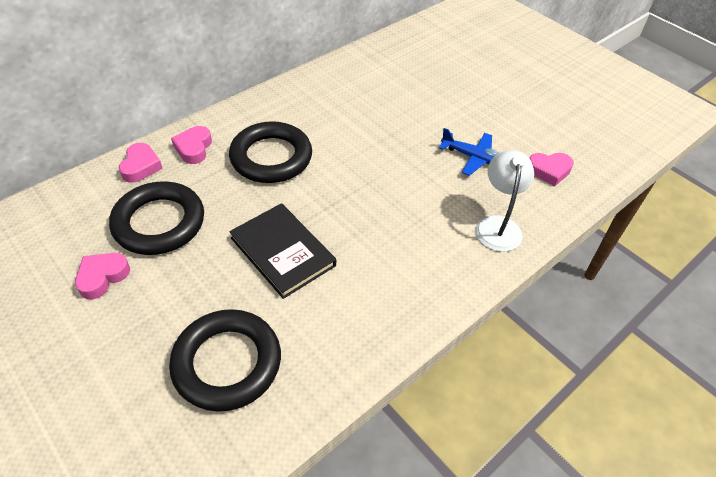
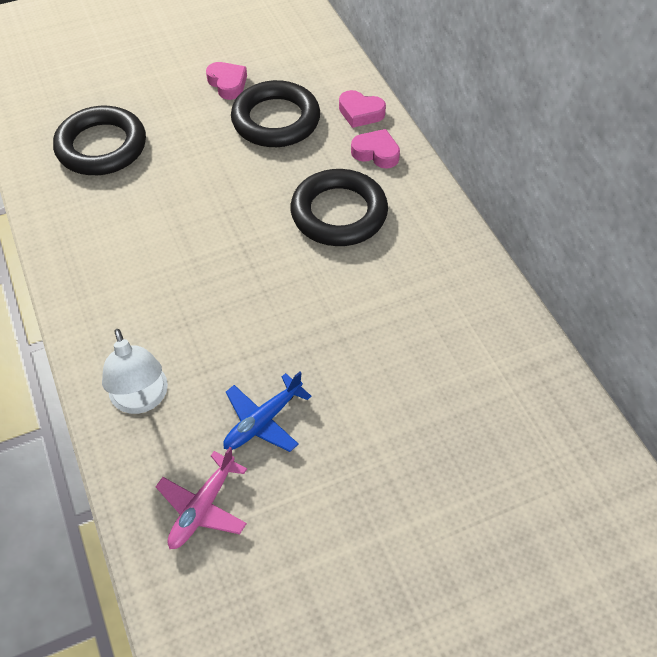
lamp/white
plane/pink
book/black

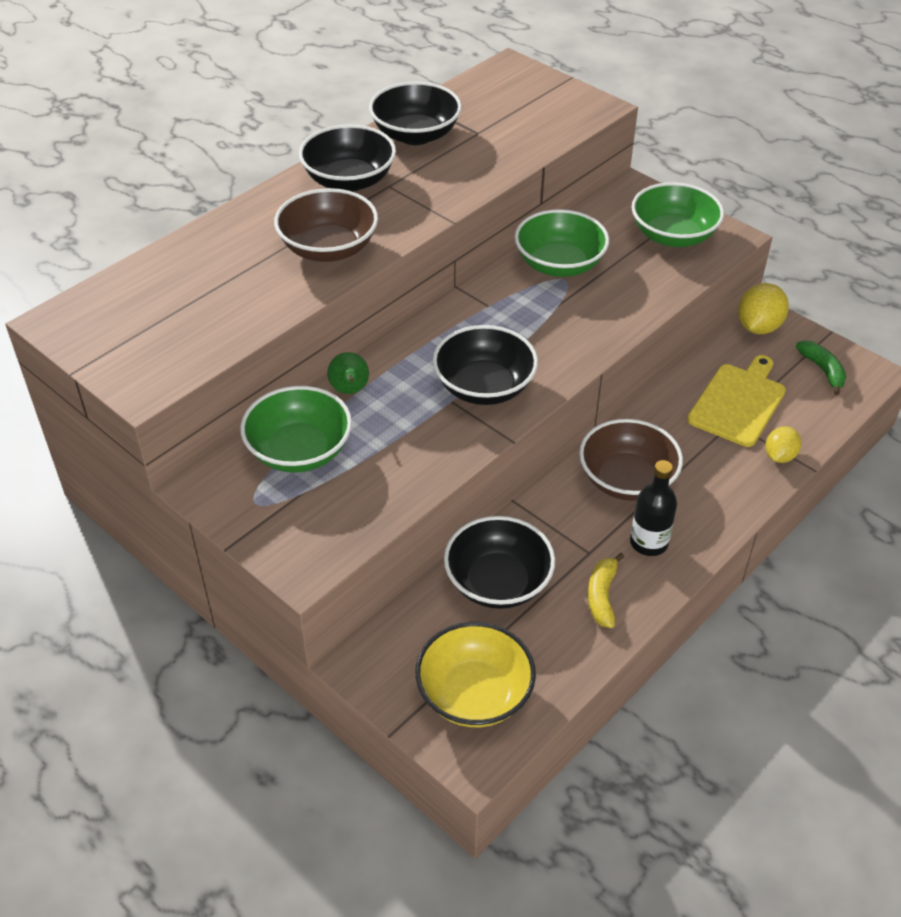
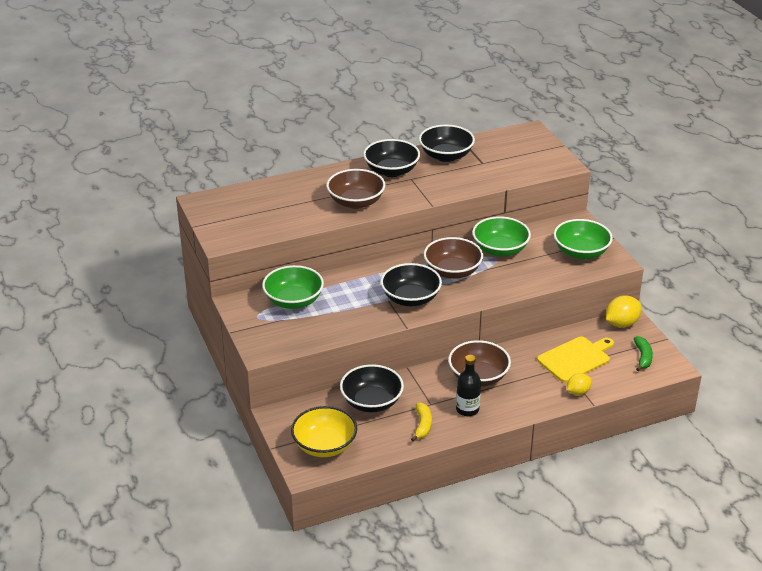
banana/yellow
bowl/brown (no. 2 from left)
pear/green

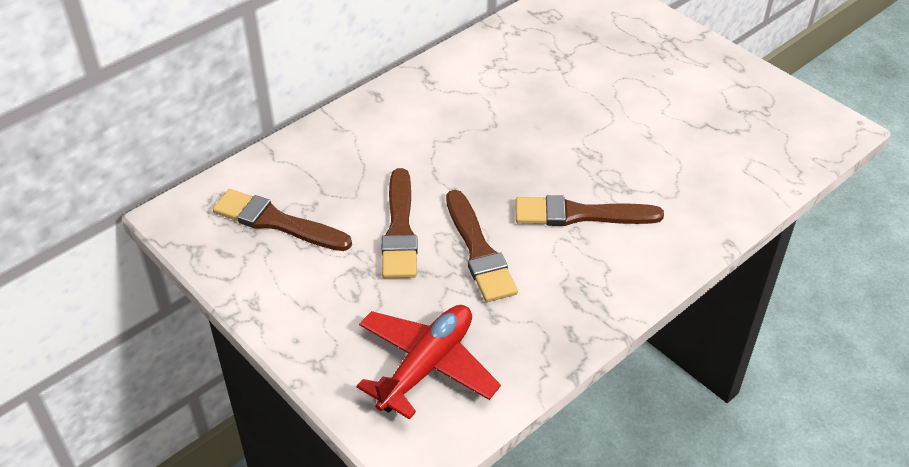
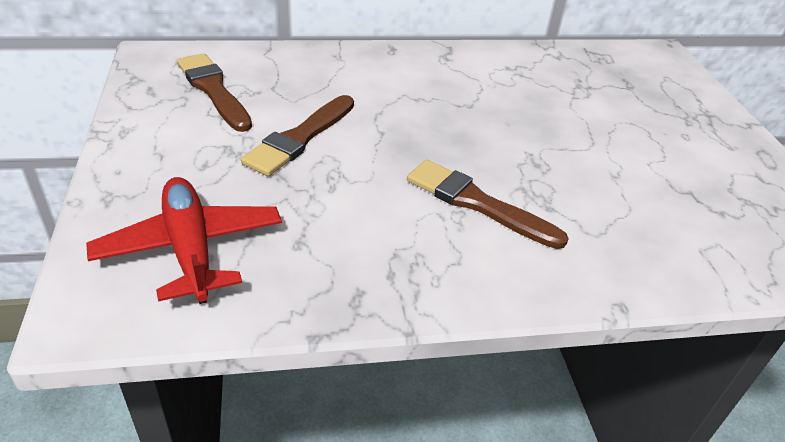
plane/red
brush/brown (no. 3 from left in the first image)

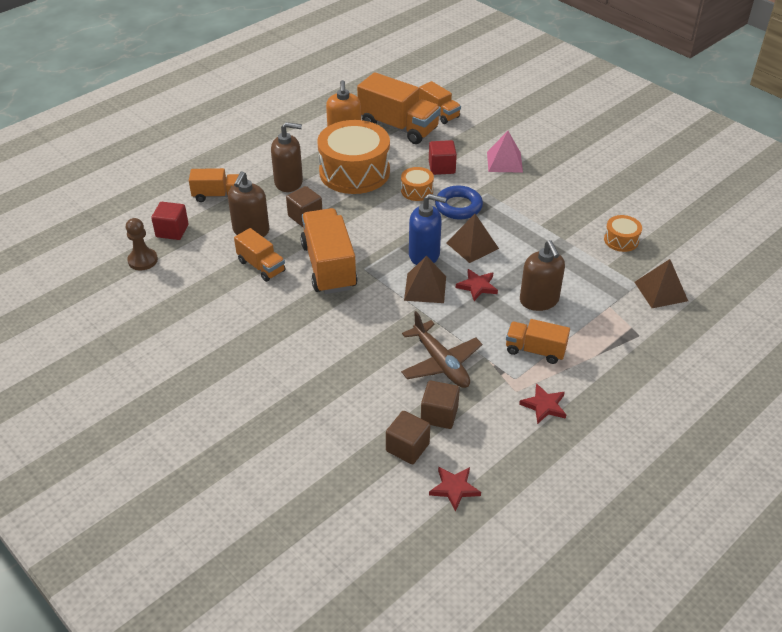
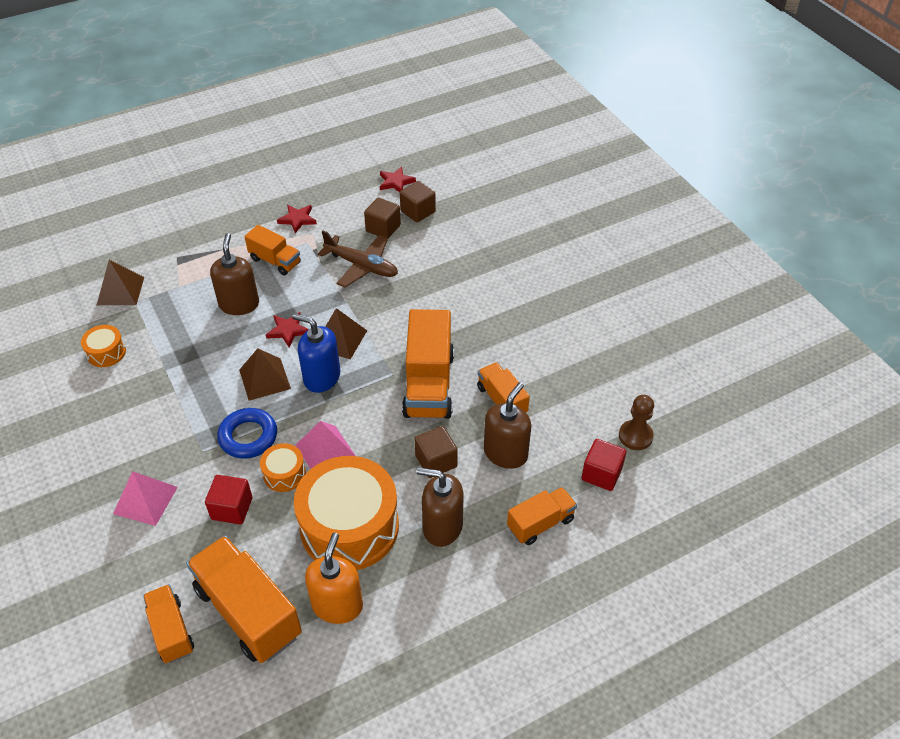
pyramid/pink (no. 2 from left)
plane/brown
truck/orange (no. 6 from left)

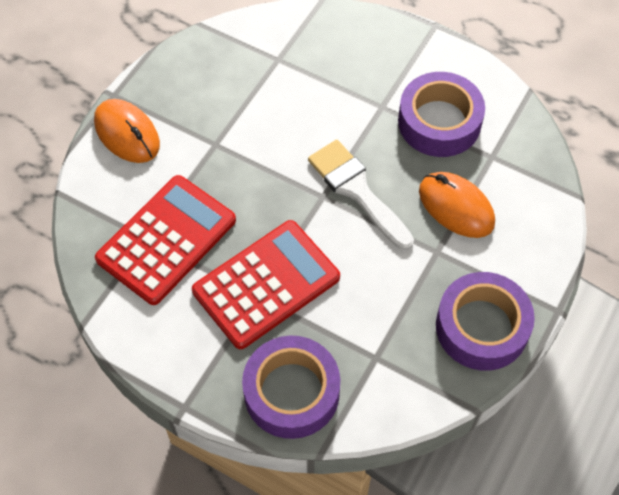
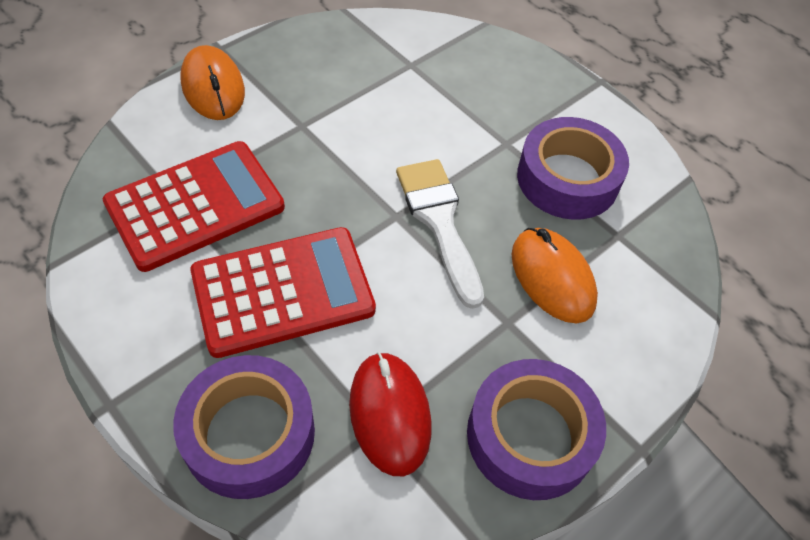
mouse/red

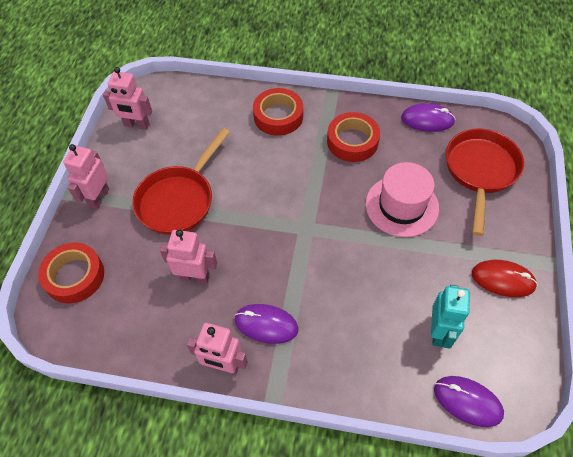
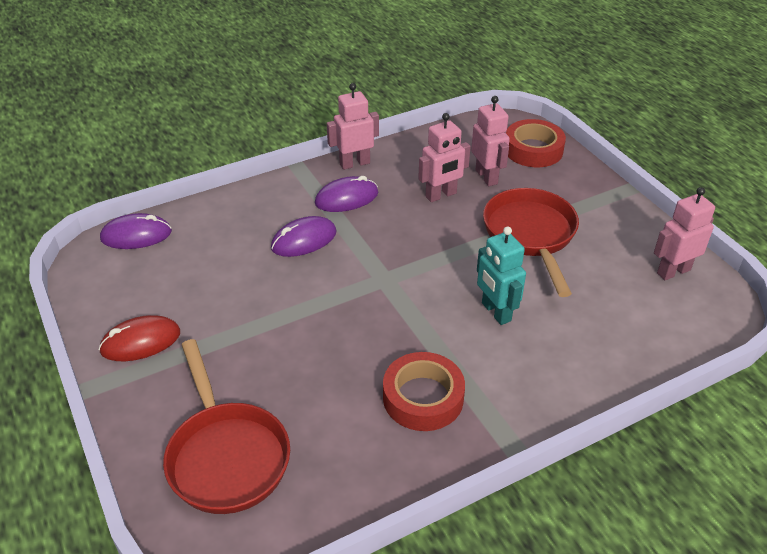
mouse/purple (no. 2 from left)
robot/pink (no. 3 from left)
robot/turquoise
tape/red (no. 2 from left in the first image)
hat/pink

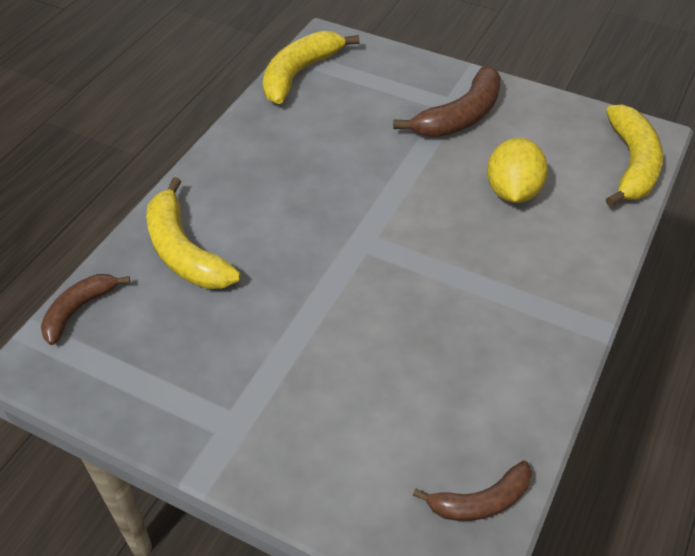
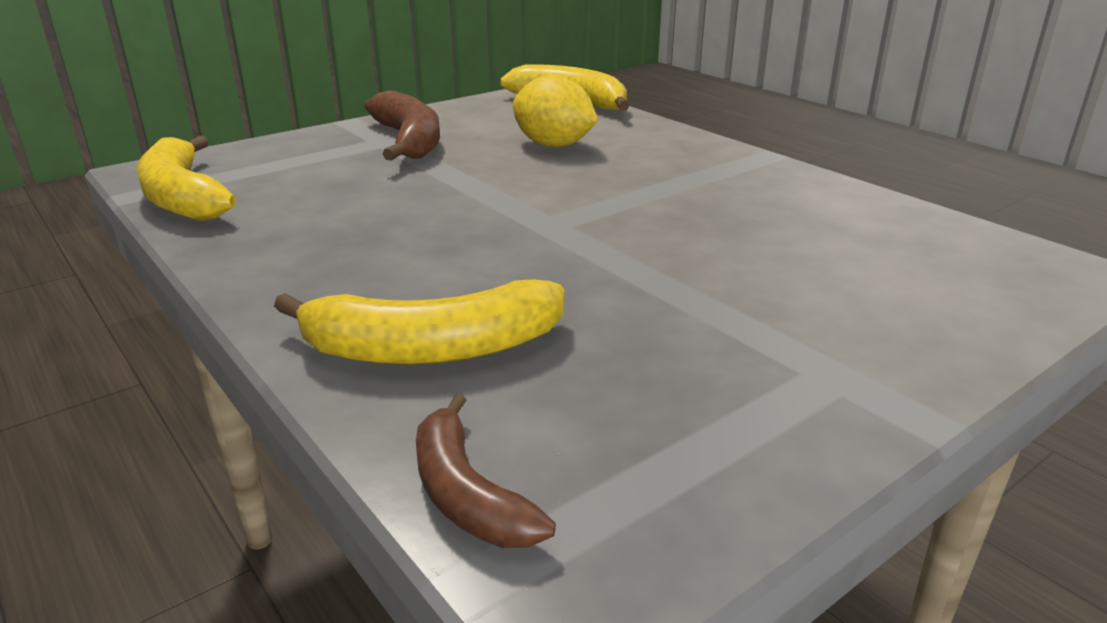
banana/brown (no. 3 from left in the first image)

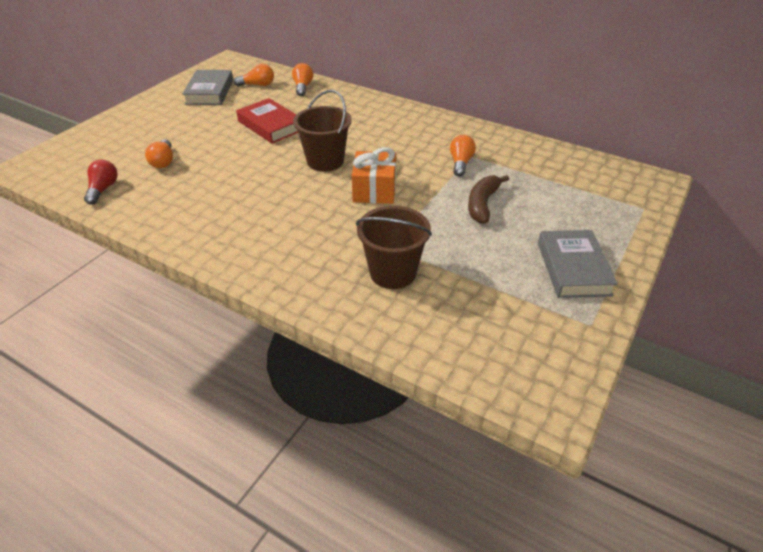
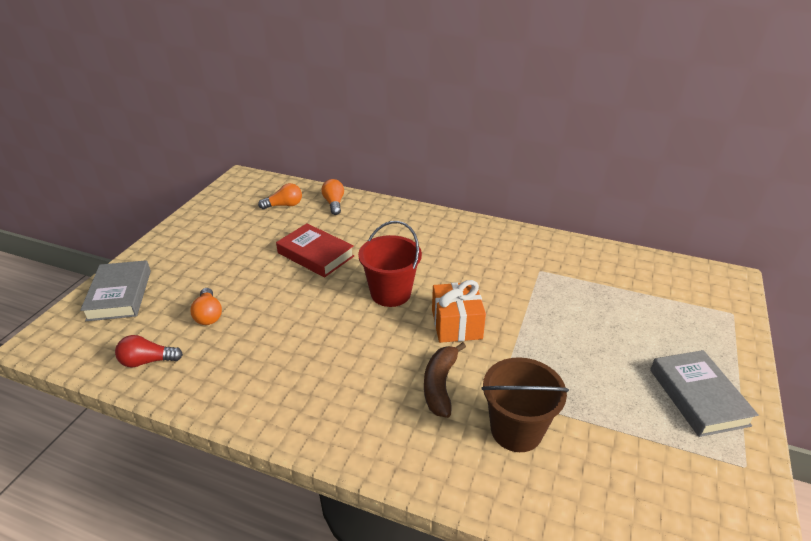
book/grey (no. 1 from left)
light bulb/red
bucket/red
banana/brown
light bulb/orange (no. 4 from left in the first image)

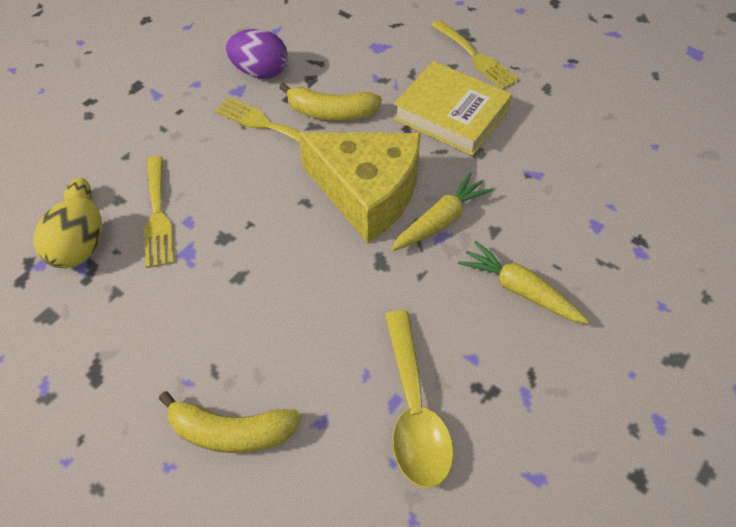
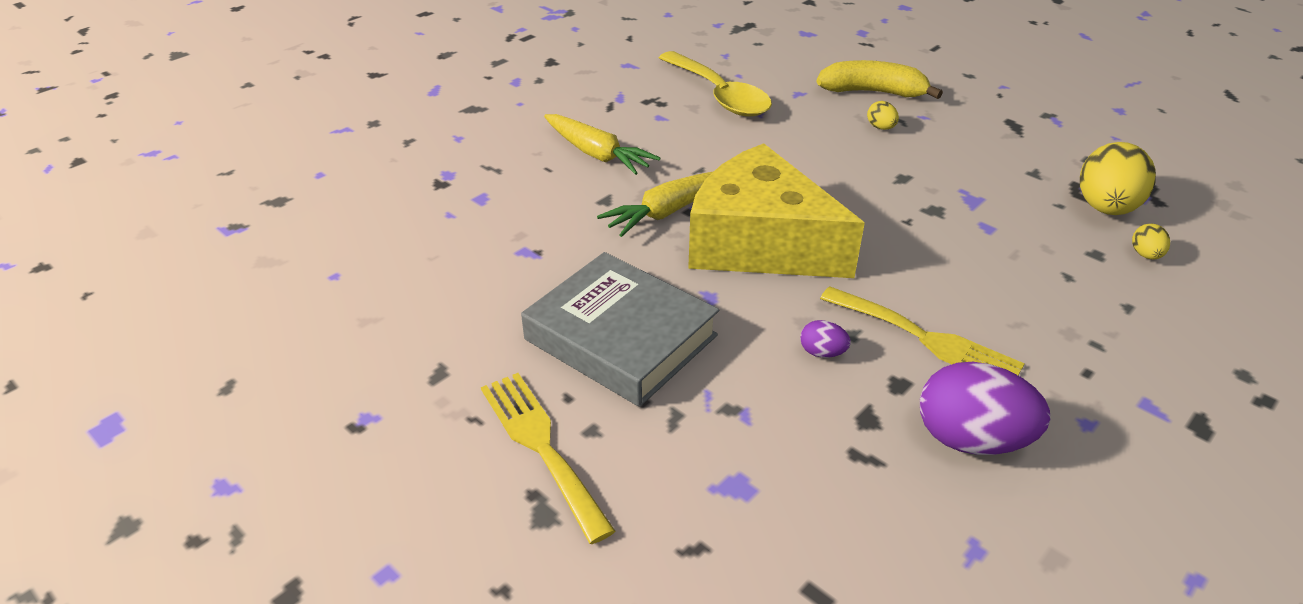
book/grey
spoon/yellow
egg/purple (no. 1 from left)
egg/yellow (no. 1 from left)
fork/yellow (no. 1 from left in the first image)

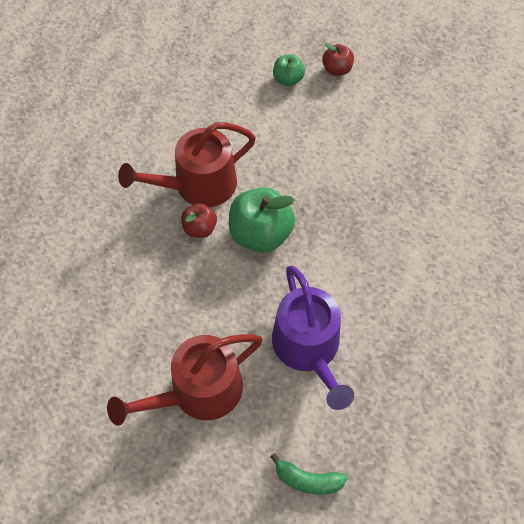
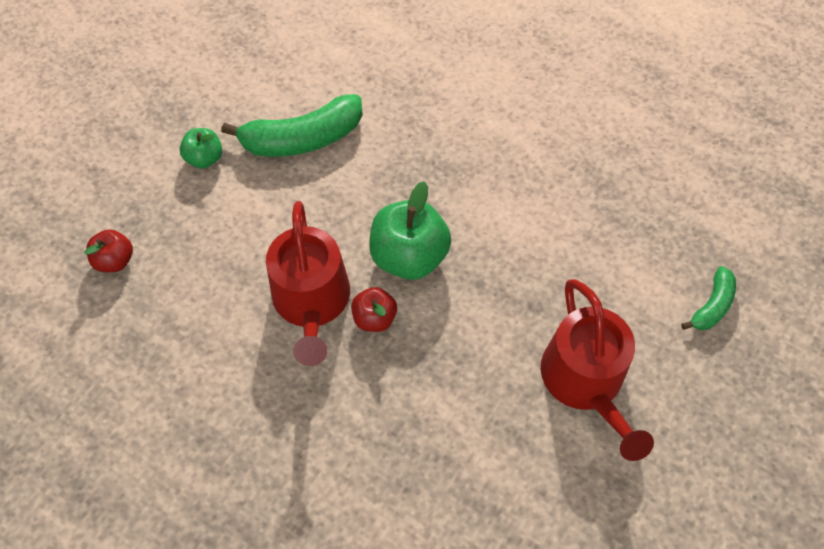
apple/red (no. 1 from left)
banana/green (no. 1 from left)
watering can/purple

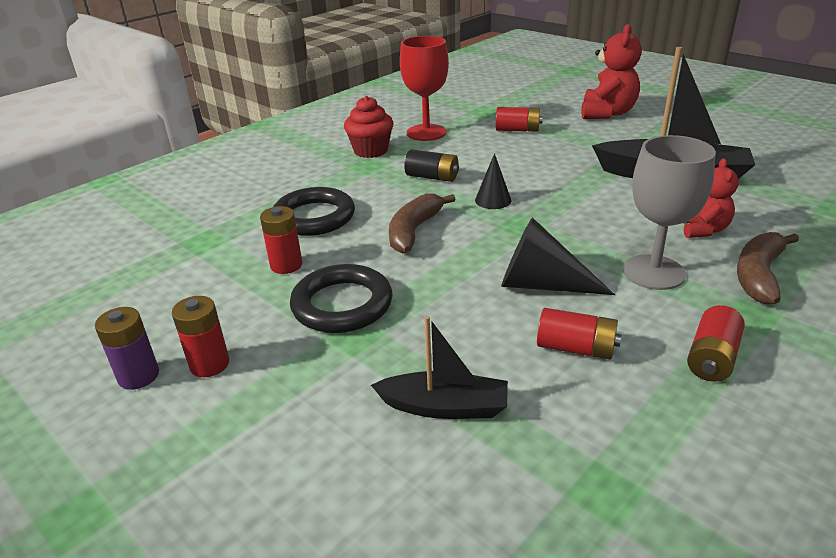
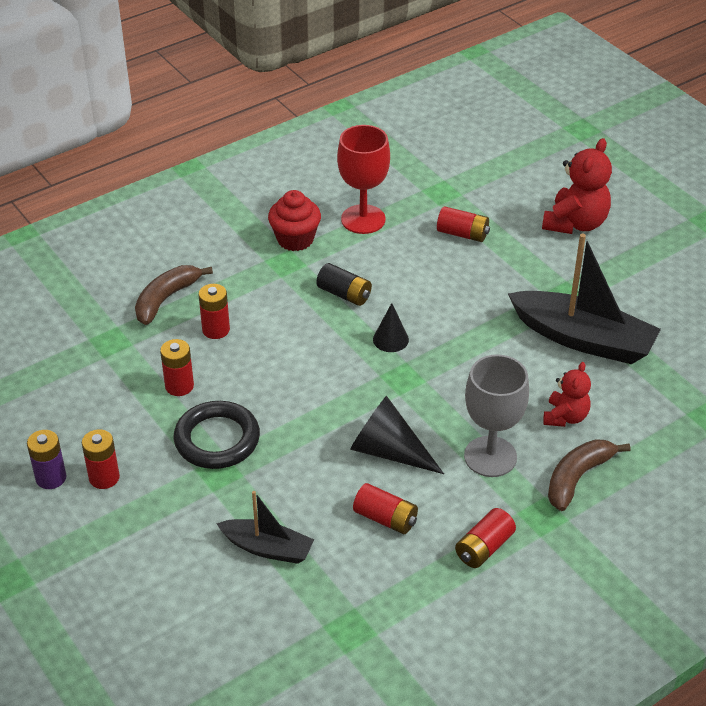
banana/brown (no. 1 from left)
battery/red (no. 3 from left)

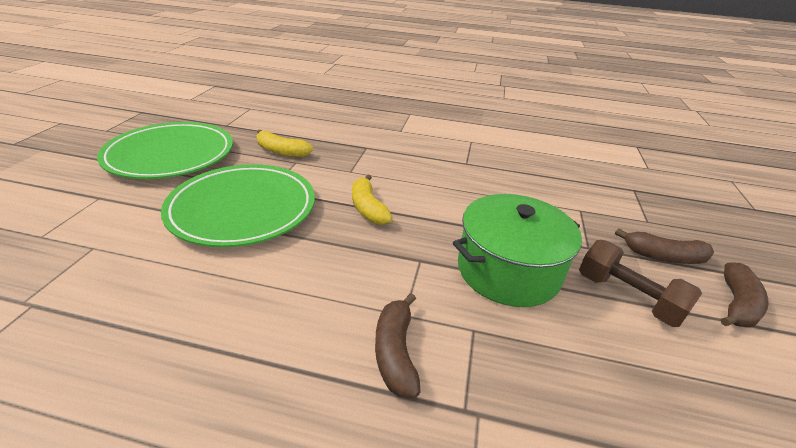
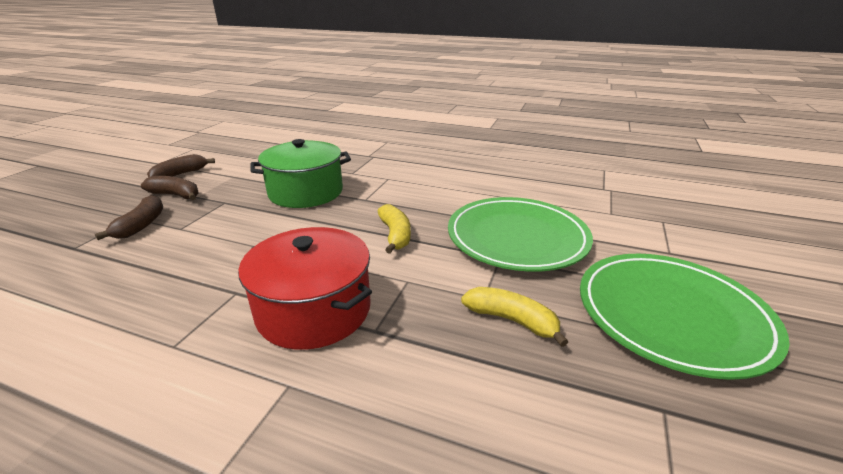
banana/brown (no. 1 from left)
pot/red
dumbbell/brown

